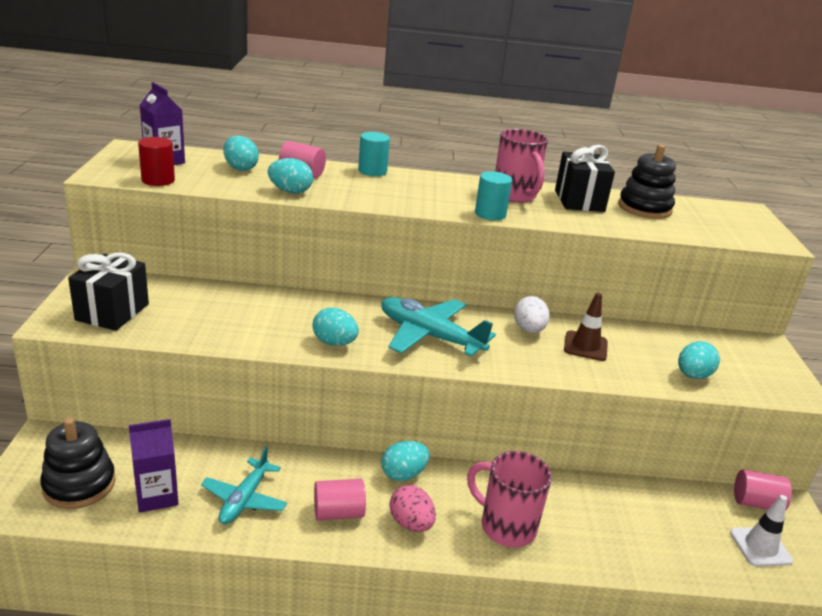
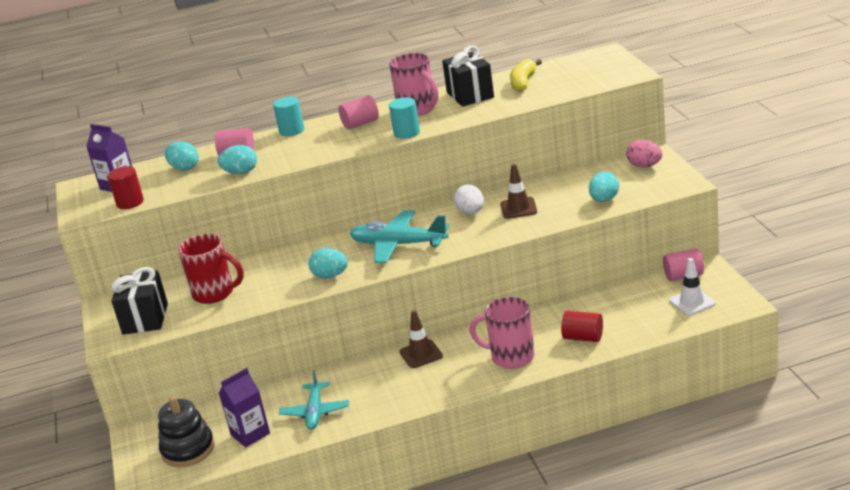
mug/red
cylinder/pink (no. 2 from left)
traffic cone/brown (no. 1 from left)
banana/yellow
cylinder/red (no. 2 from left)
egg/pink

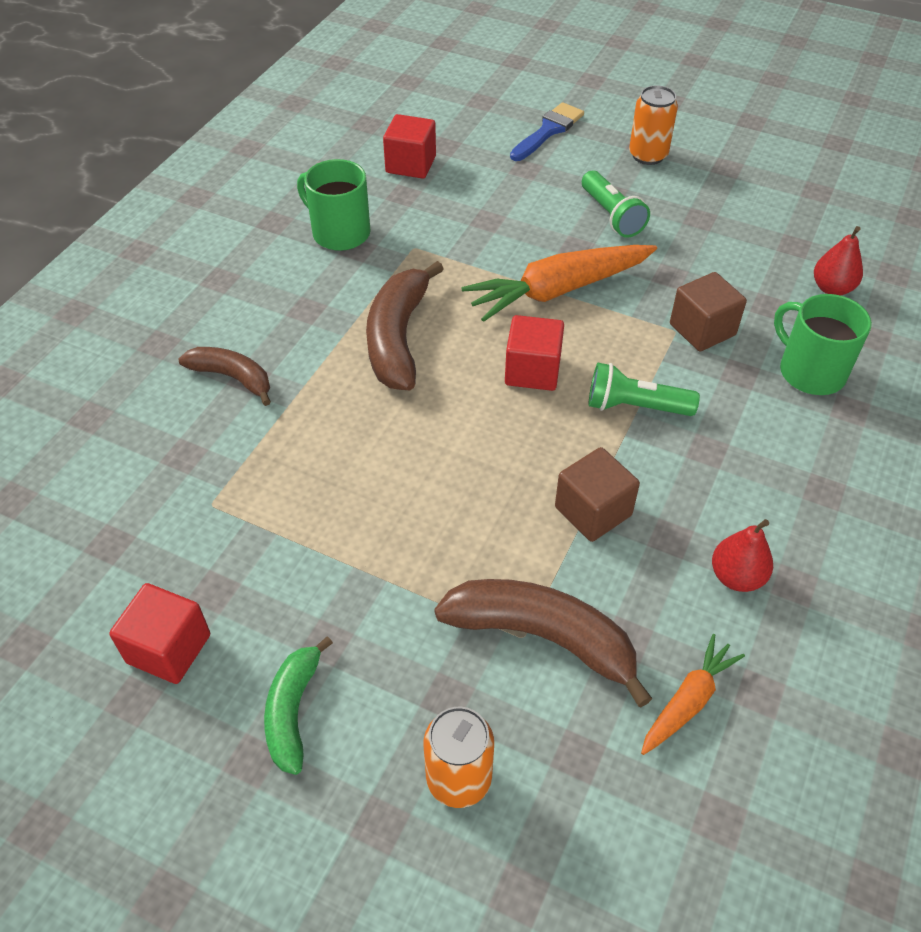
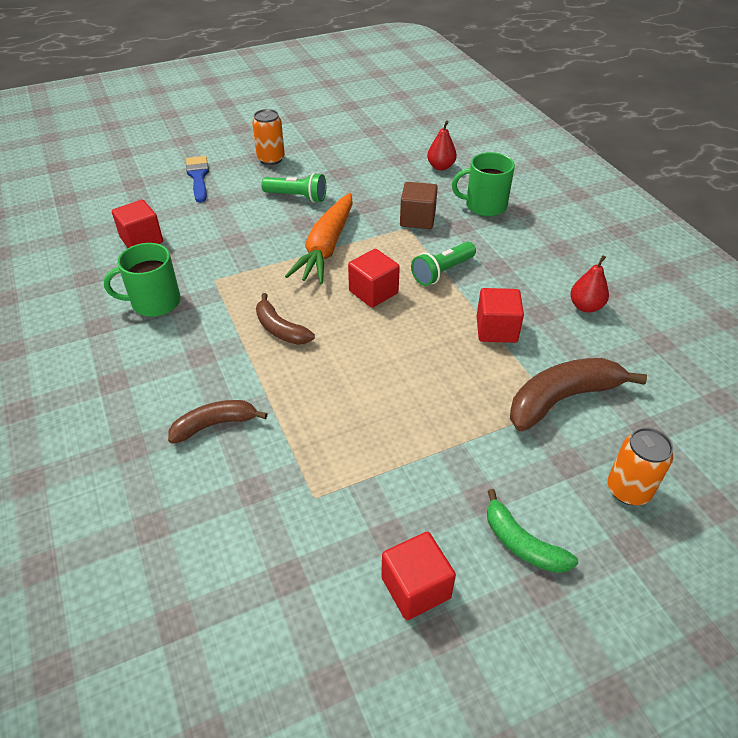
banana/brown (no. 2 from left)
cube/red (no. 4 from left)
carrot/orange (no. 2 from left in the first image)

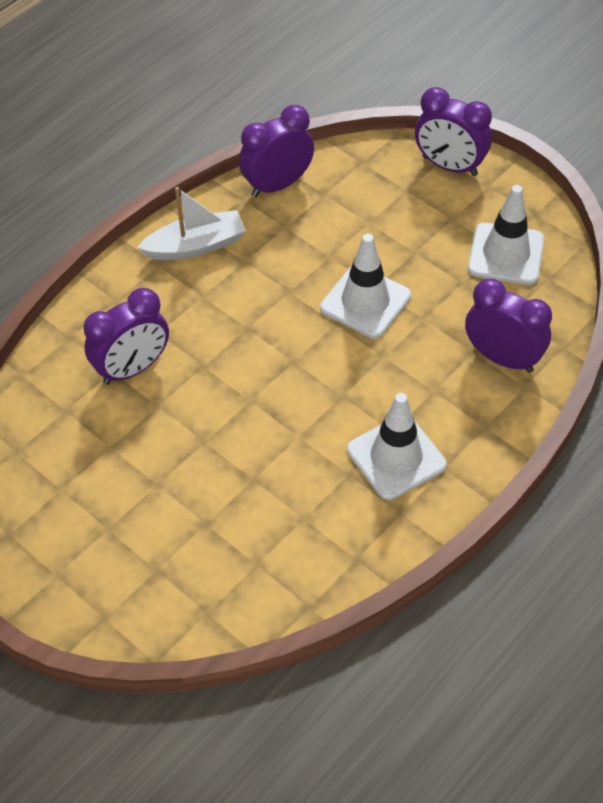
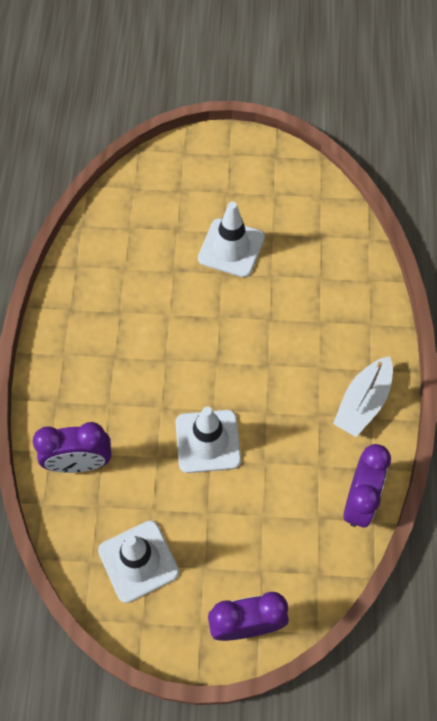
traffic cone/white (no. 3 from left)
clock/purple (no. 1 from left in the first image)

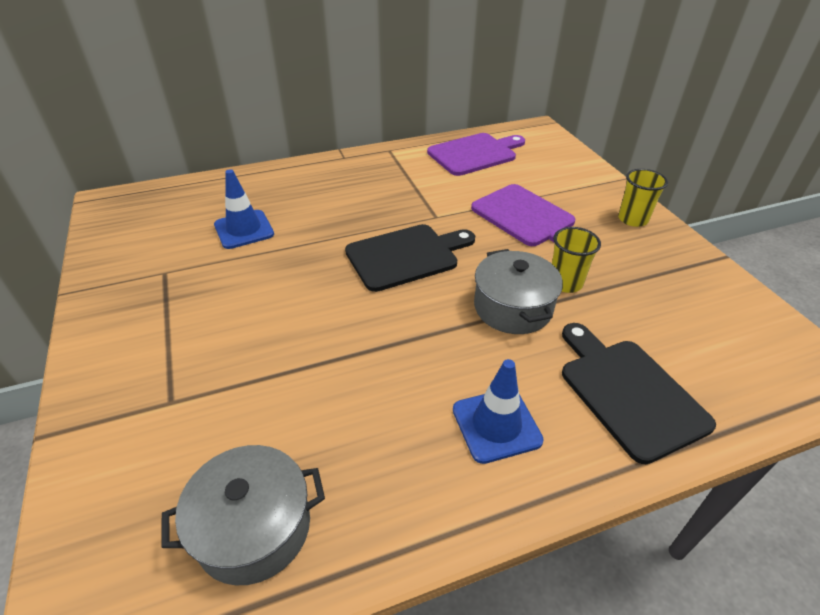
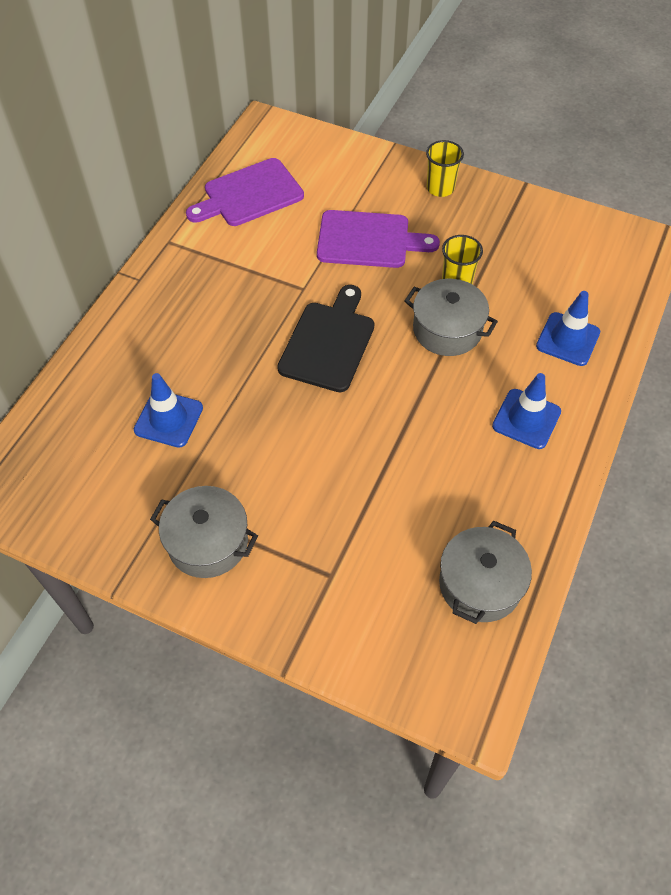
pot/grey (no. 1 from left)
cutting board/purple (no. 1 from left)
traffic cone/blue (no. 3 from left)

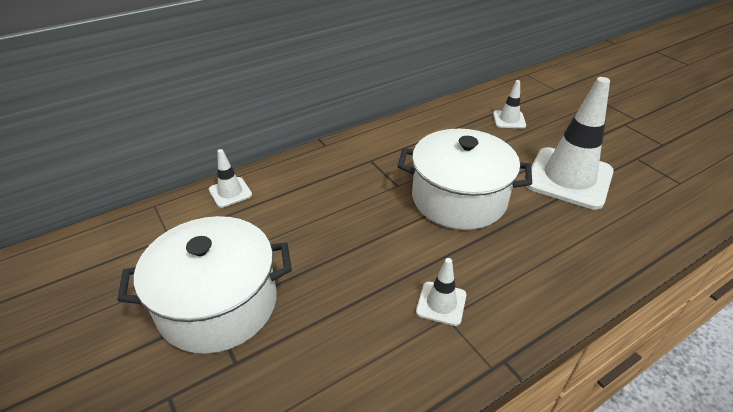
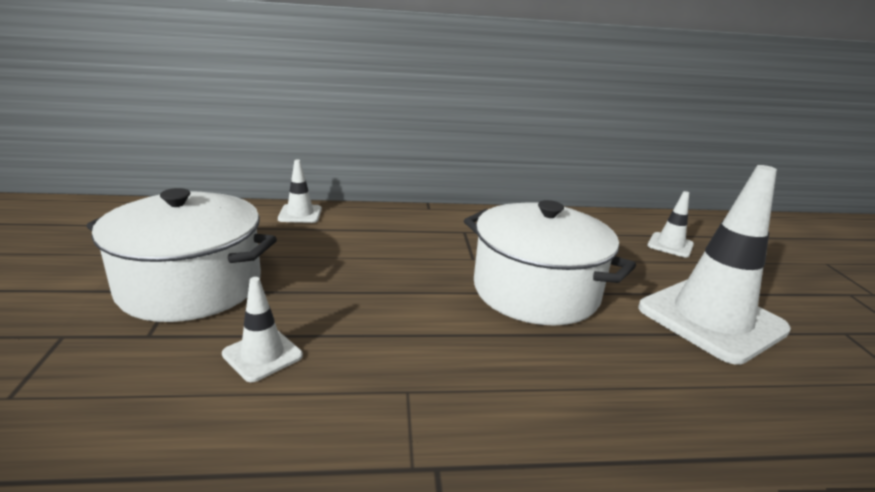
traffic cone/white (no. 1 from left)

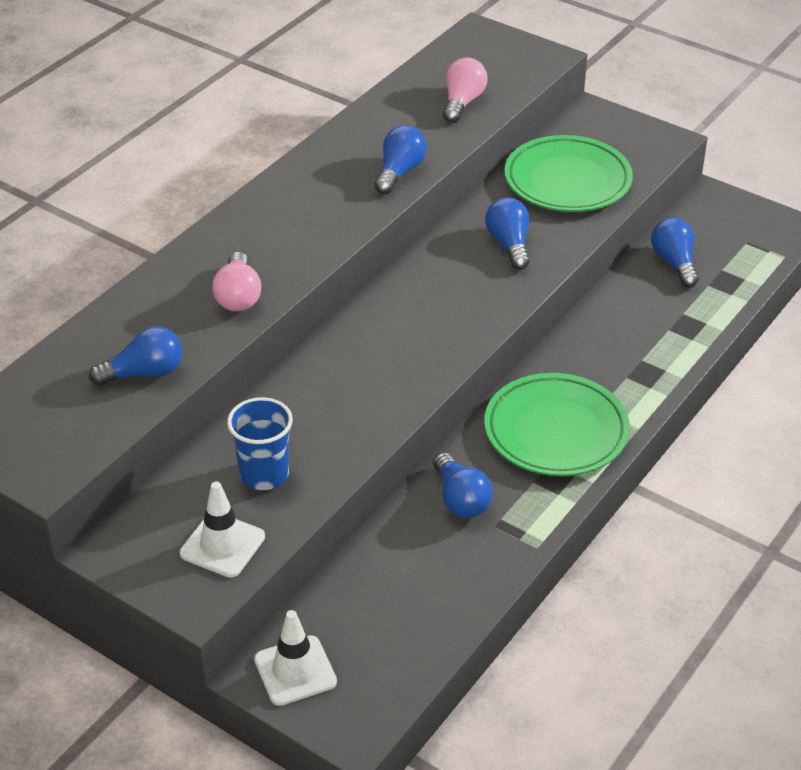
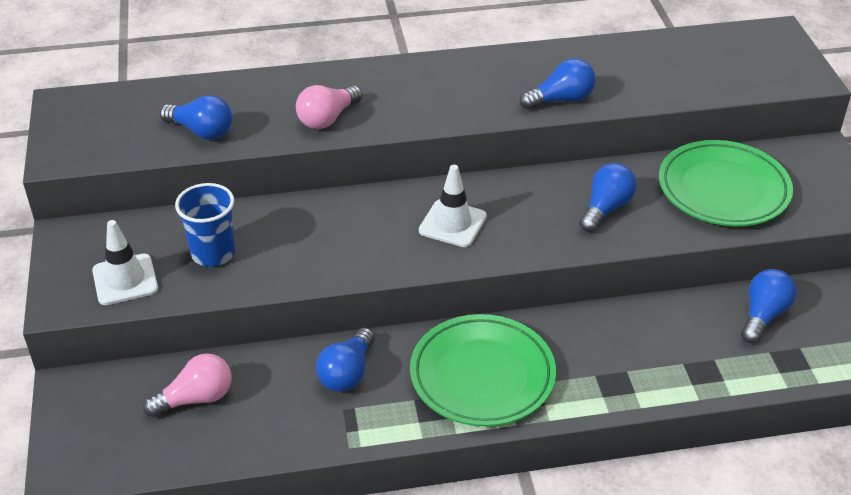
light bulb/pink (no. 1 from left)
traffic cone/white (no. 2 from left)

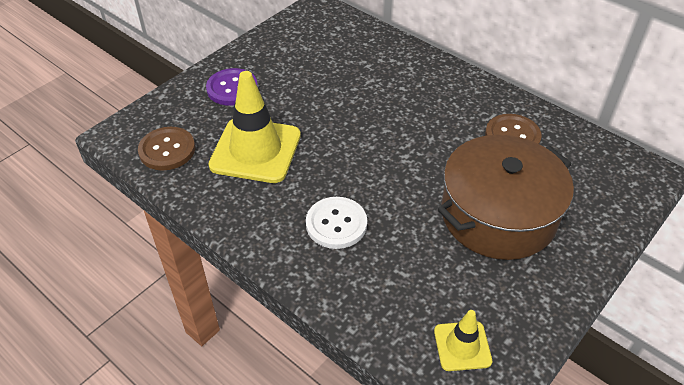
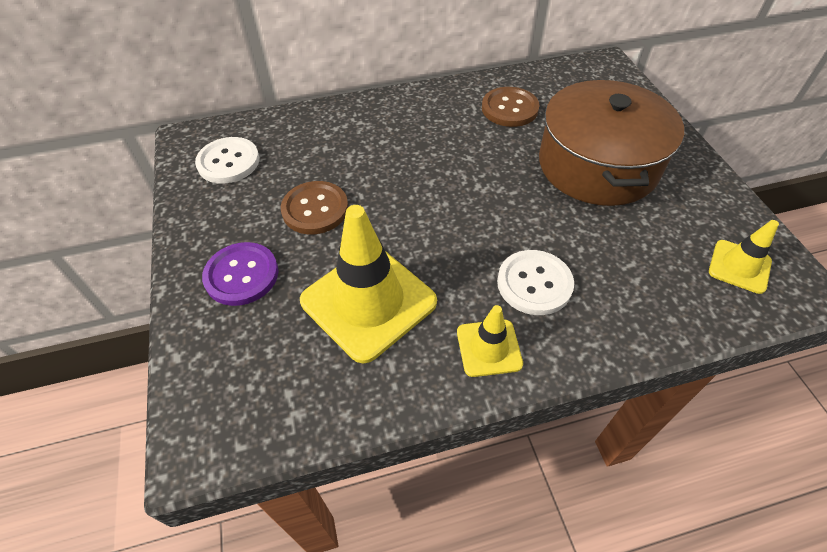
button/white (no. 1 from left)
button/brown (no. 1 from left)
traffic cone/yellow (no. 2 from left)

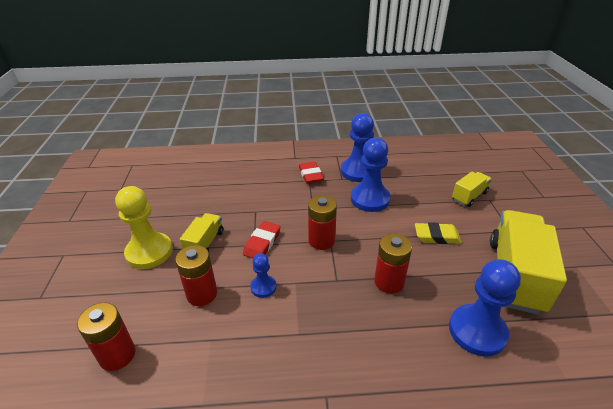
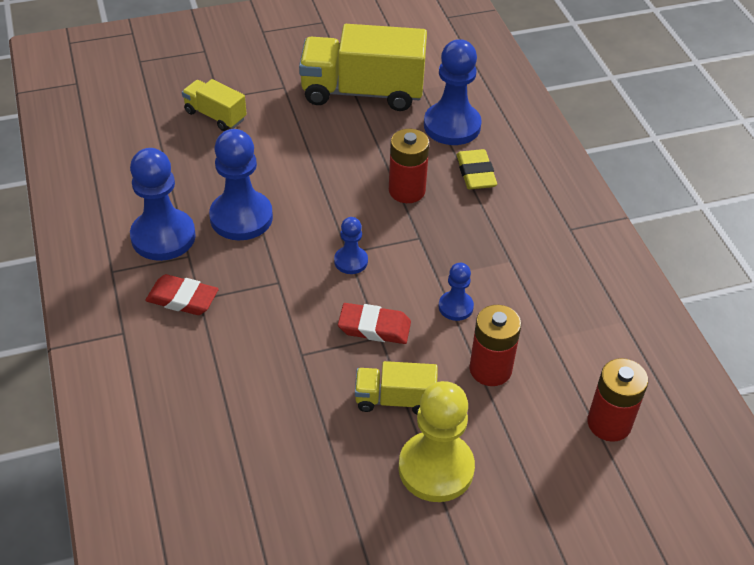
eraser/red (no. 1 from left)
pawn/blue (no. 3 from left)
eraser/yellow

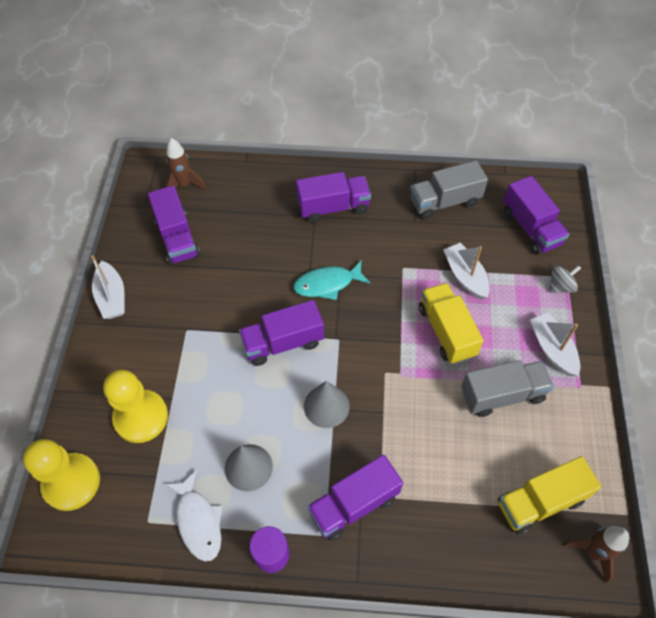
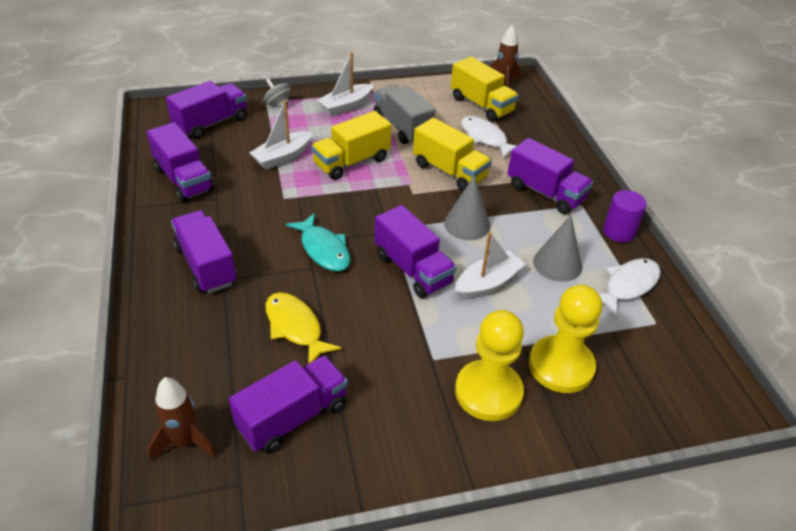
truck/purple (no. 1 from left)
fish/yellow
truck/yellow (no. 2 from left)
boat/white (no. 3 from left)
pawn/yellow (no. 1 from left)
fish/white (no. 1 from left)

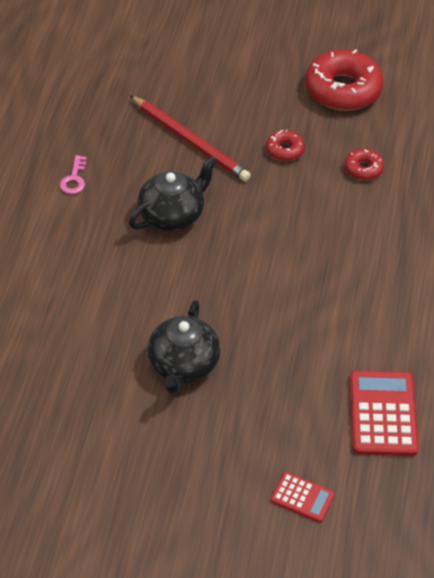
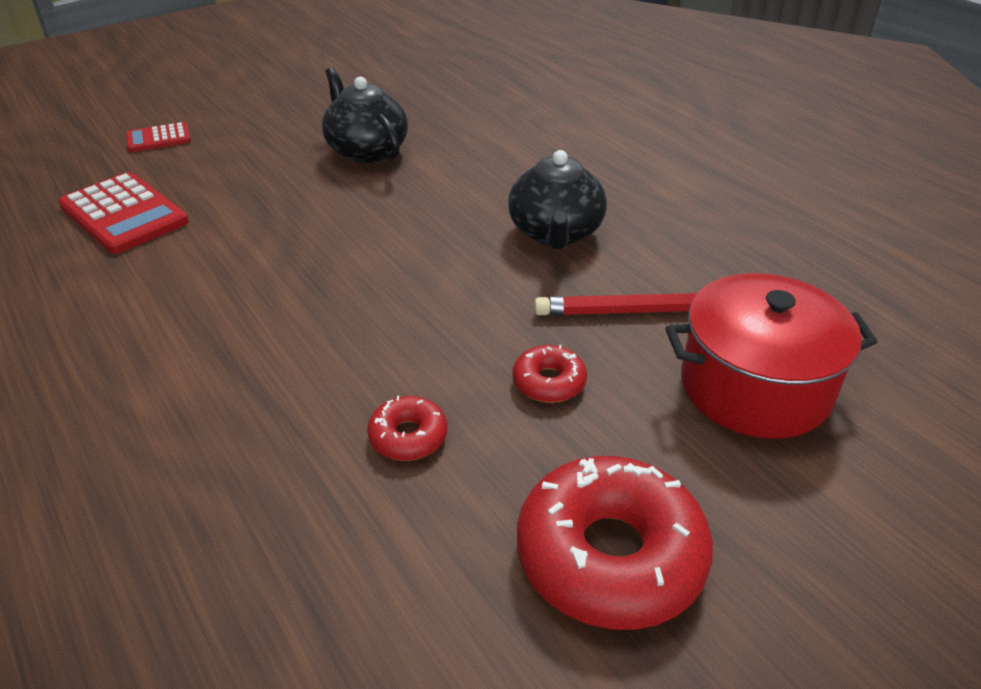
pot/red
key/pink

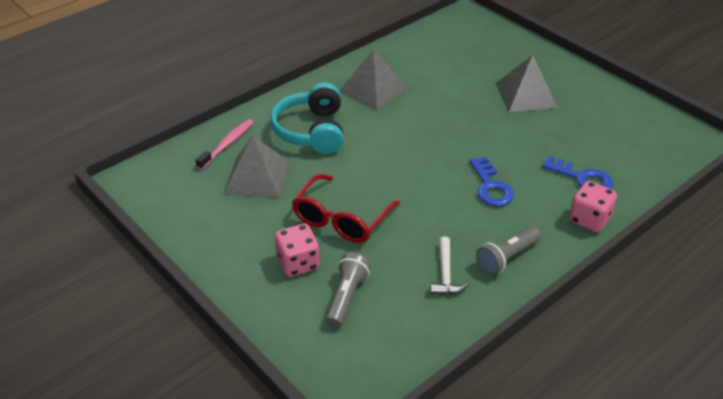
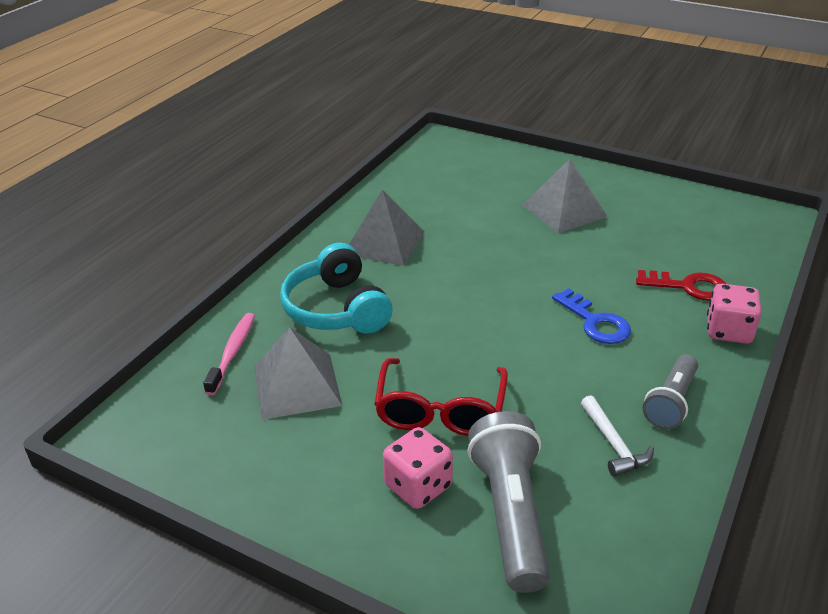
flashlight/grey (no. 1 from left)
key/red

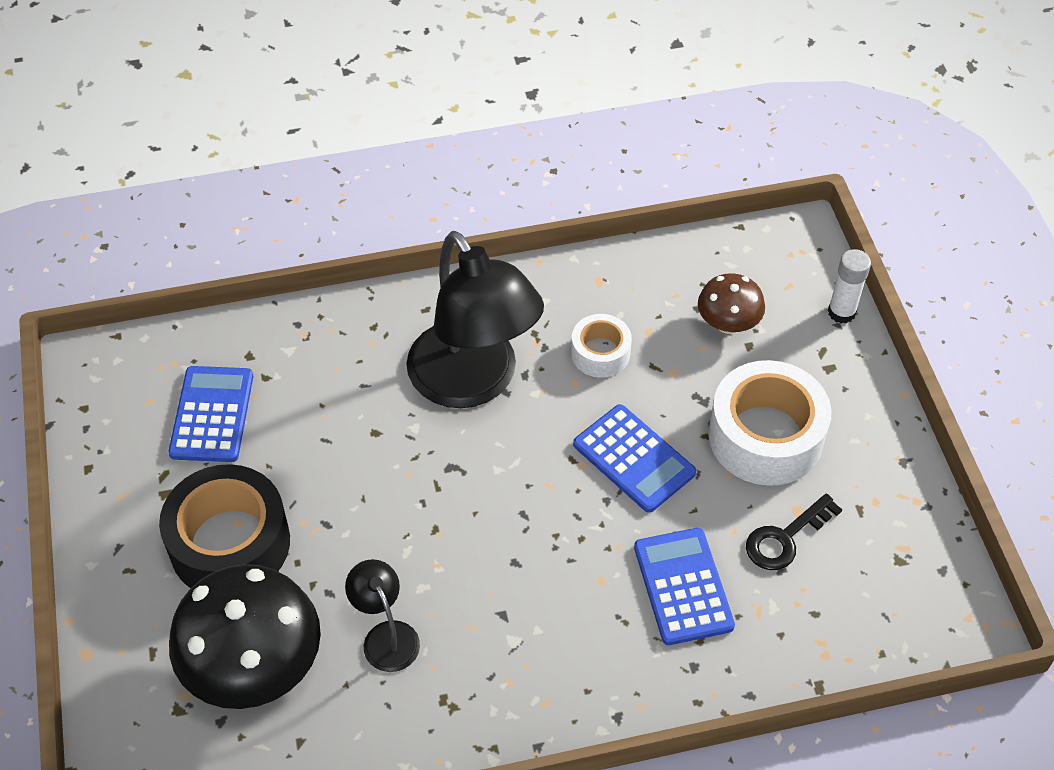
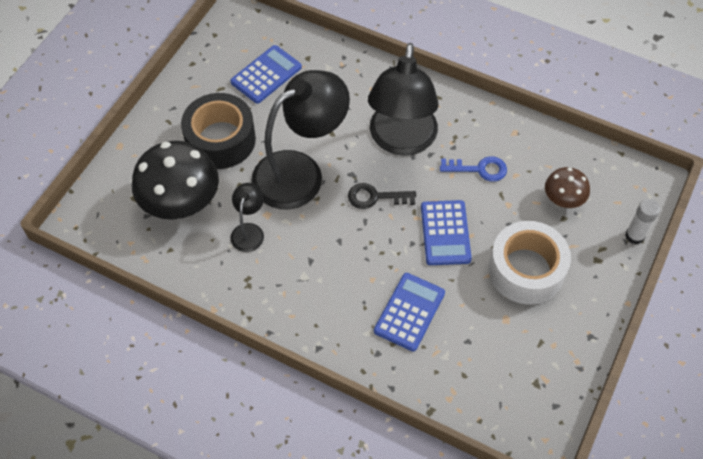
lamp/black (no. 2 from left)
key/black
key/blue

